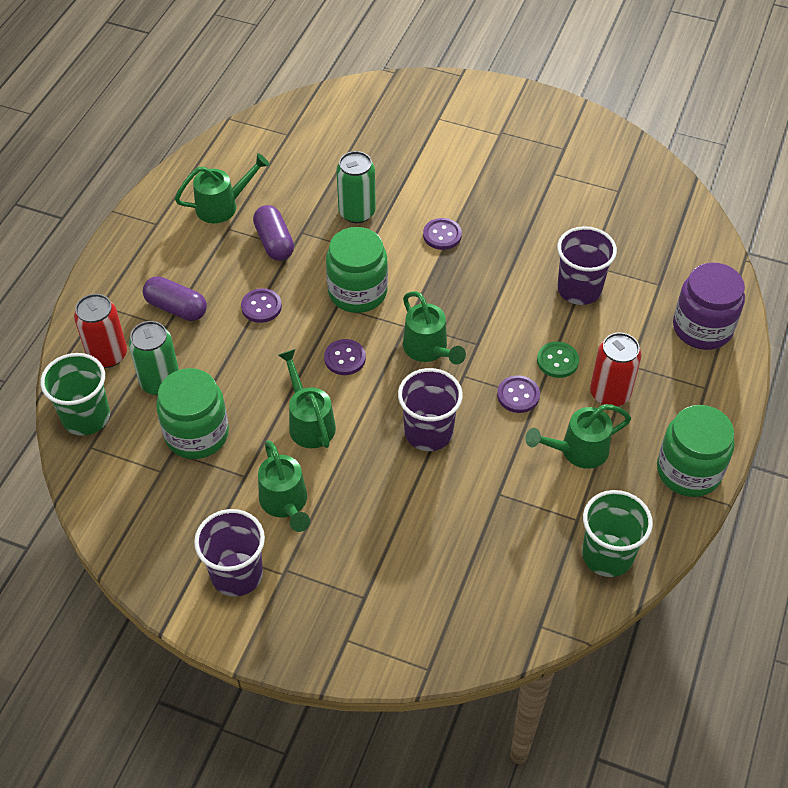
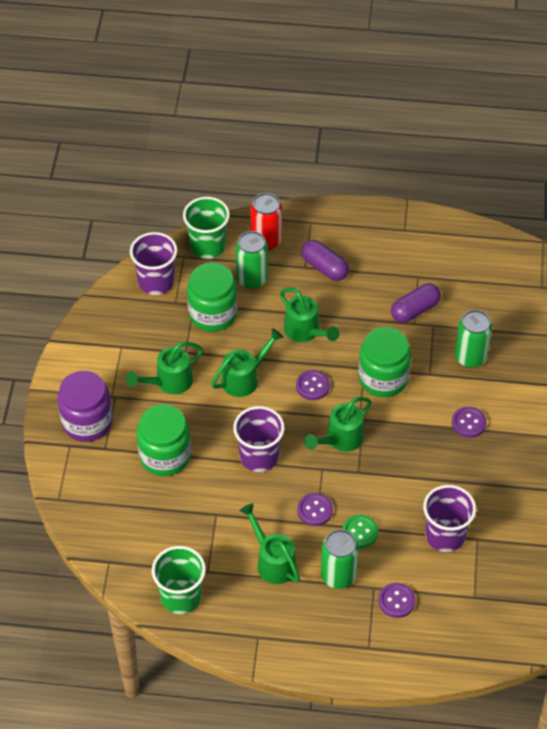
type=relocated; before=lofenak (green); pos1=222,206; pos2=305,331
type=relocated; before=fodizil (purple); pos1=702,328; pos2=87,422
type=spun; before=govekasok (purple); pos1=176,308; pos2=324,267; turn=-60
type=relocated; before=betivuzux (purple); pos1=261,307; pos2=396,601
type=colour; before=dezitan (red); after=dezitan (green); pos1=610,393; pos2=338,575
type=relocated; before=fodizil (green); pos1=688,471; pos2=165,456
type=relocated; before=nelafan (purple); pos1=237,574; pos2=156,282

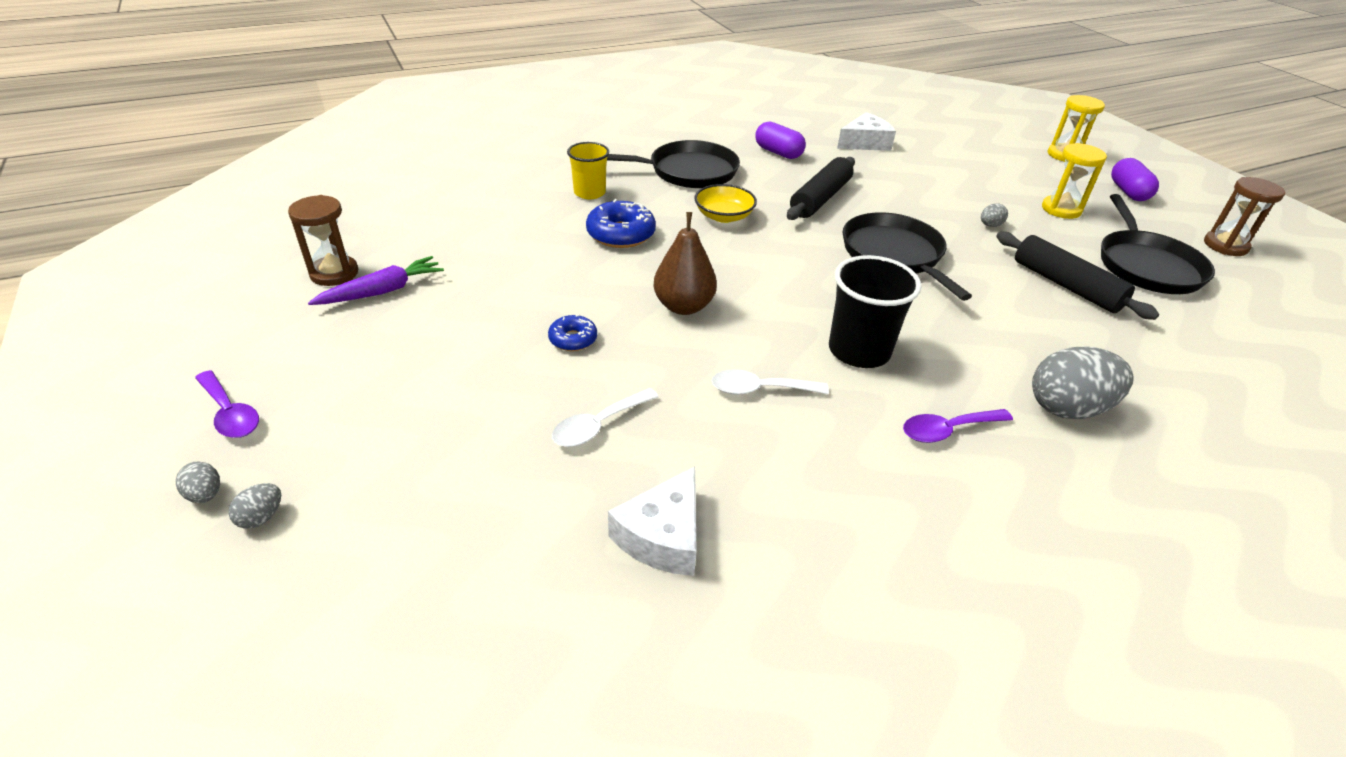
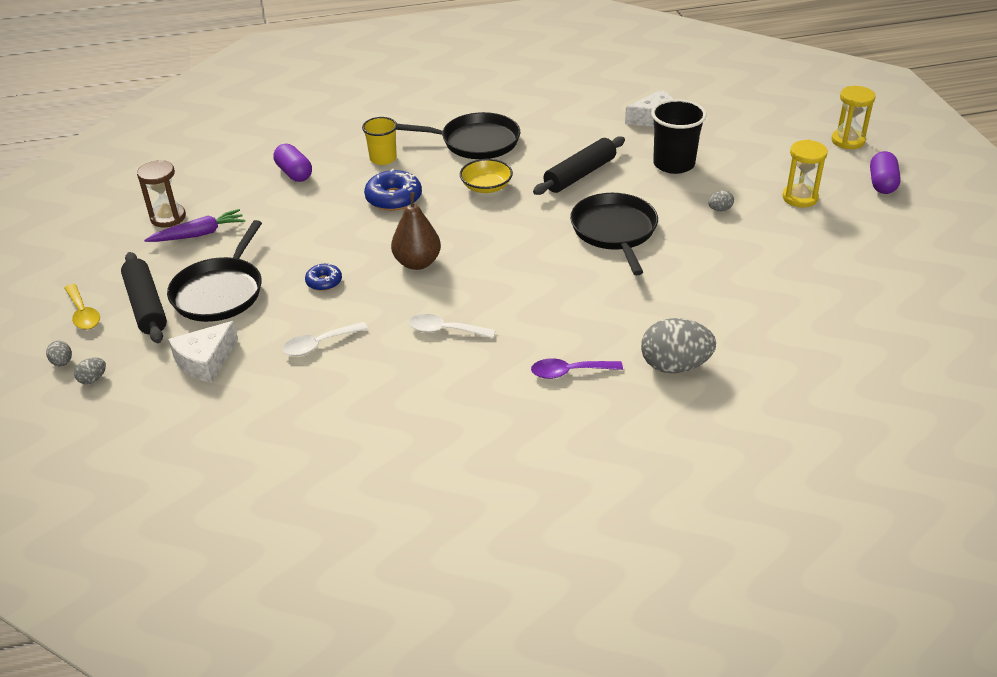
type=relocated; before=govekasok (purple); pos1=778,153; pos2=294,173
type=missing; before=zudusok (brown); pos1=1225,246
type=relocated; before=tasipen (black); pos1=1146,266; pos2=220,292
type=relocated; before=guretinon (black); pos1=1066,285; pos2=146,306
type=relocated; before=nelafan (black); pos1=859,351; pos2=674,164
type=colour; before=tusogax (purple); after=tusogax (yellow); pos1=230,413; pos2=83,313
type=relocated; before=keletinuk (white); pos1=663,536; pos2=205,361

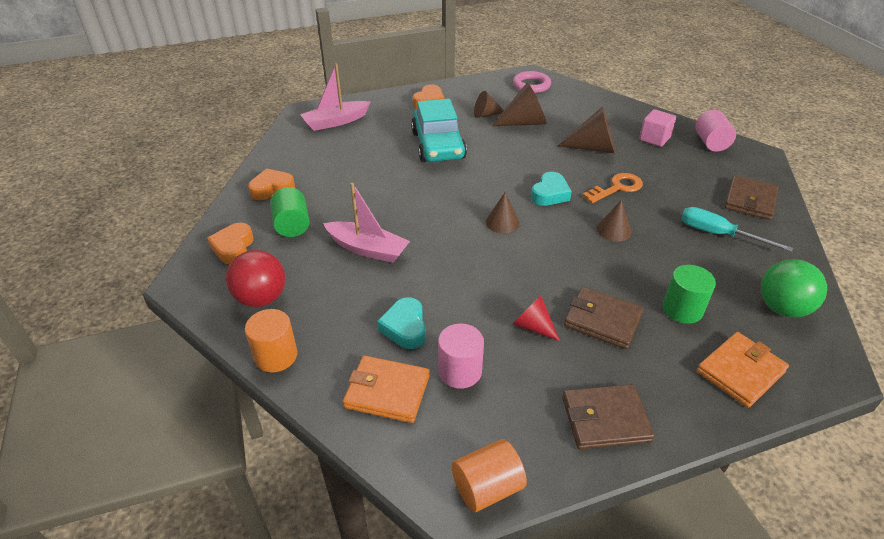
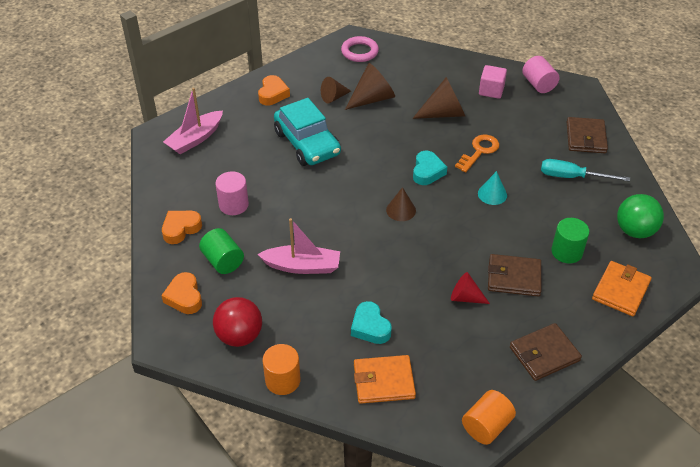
type=colour; before=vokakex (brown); after=vokakex (turquoise); pos1=614,230; pos2=492,194
type=relocated; before=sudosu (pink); pos1=460,371; pos2=233,205

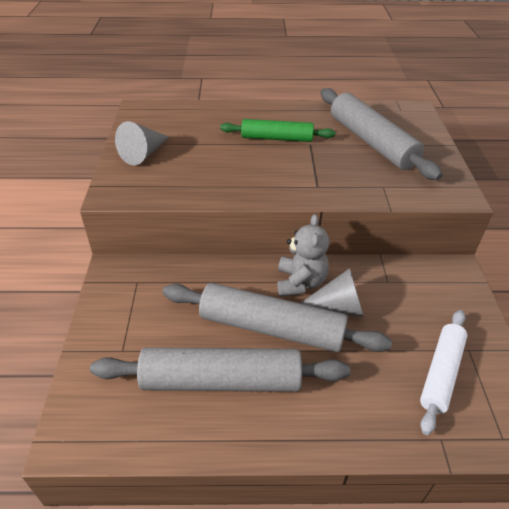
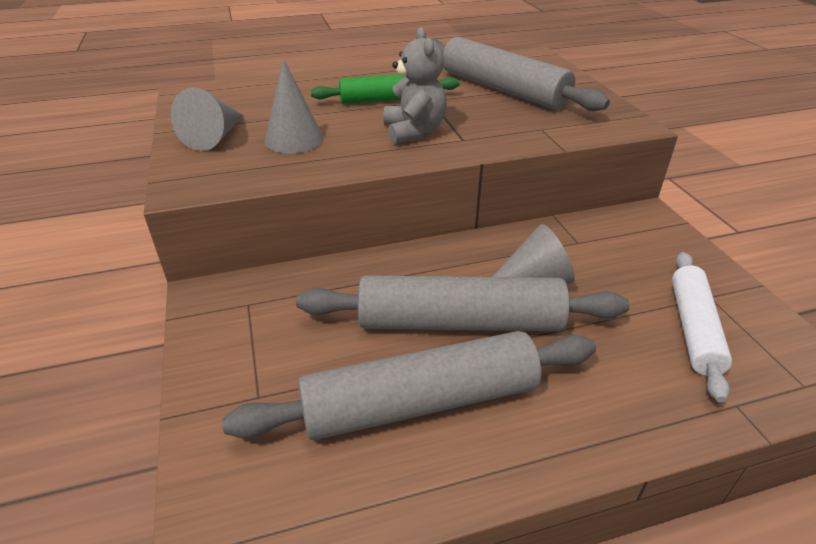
type=relocated; before=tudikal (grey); pos1=300,282; pos2=414,131
type=appeared; after=vokakex (grey); pos2=294,139

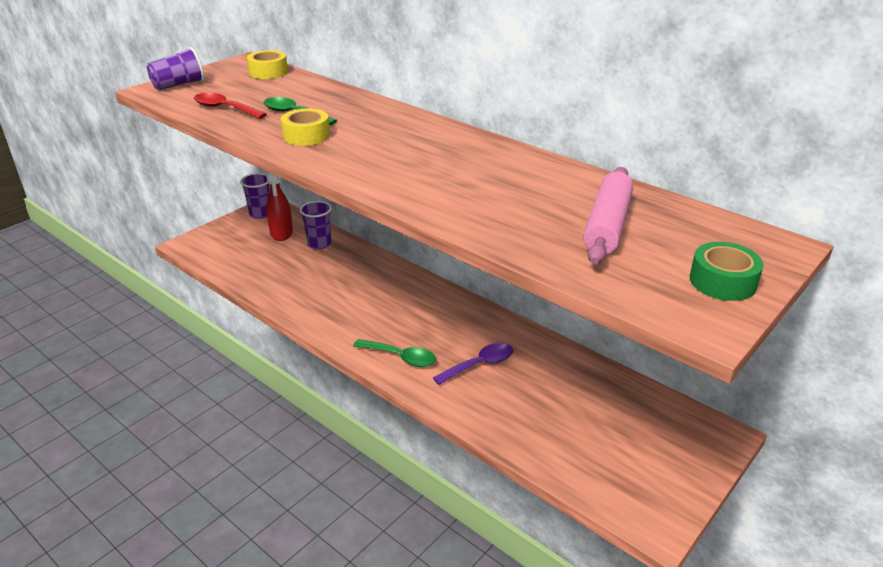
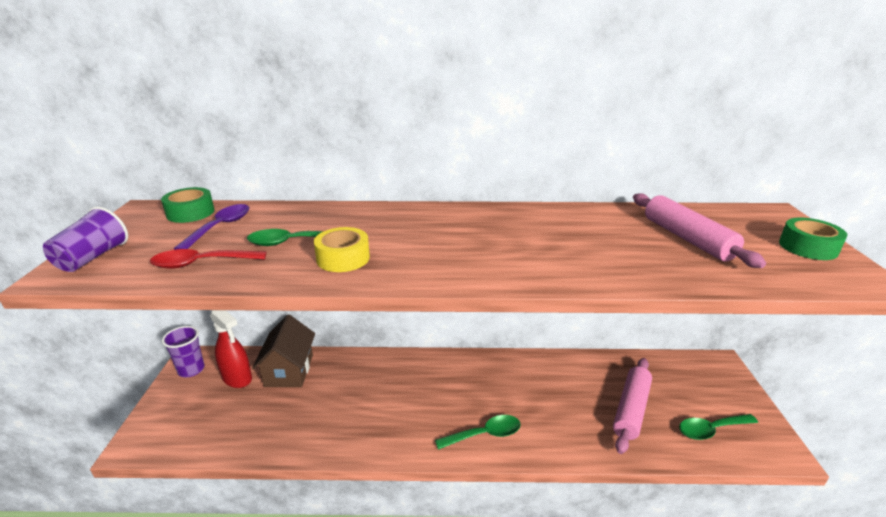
type=colour; before=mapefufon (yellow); after=mapefufon (green); pos1=268,72; pos2=190,213
type=exchanged; before=nelafan (purple); after=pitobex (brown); pos1=319,244; pos2=289,370
type=relocated; before=tusogax (purple); pos1=479,365; pos2=220,227
type=appeared; after=guretinon (pink); pos2=631,409
type=appeared; after=tusogax (green); pos2=711,430

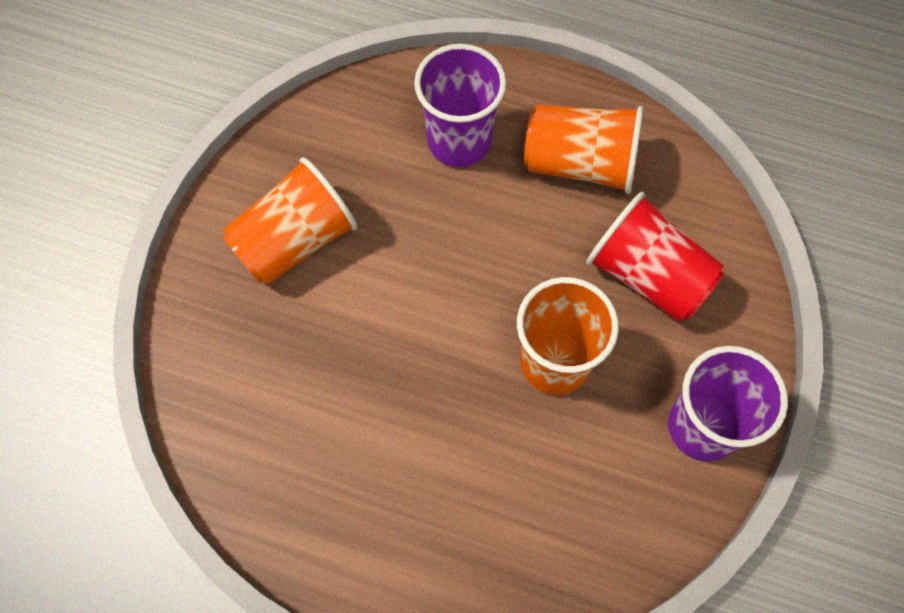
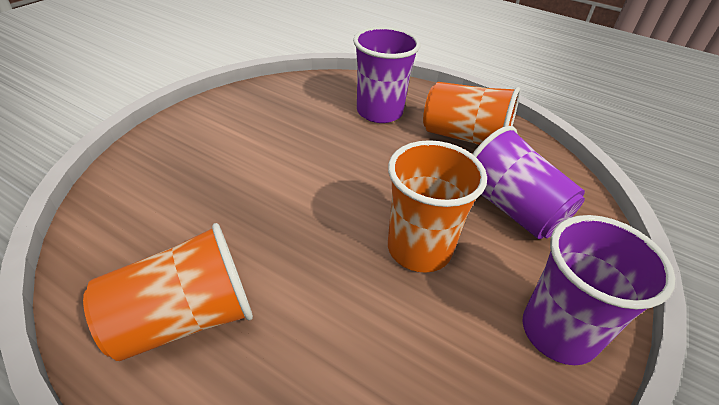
type=relocated; before=nelafan (orange); pos1=295,241; pos2=184,319
type=colour; before=nelafan (red); after=nelafan (purple); pos1=648,275; pos2=511,209

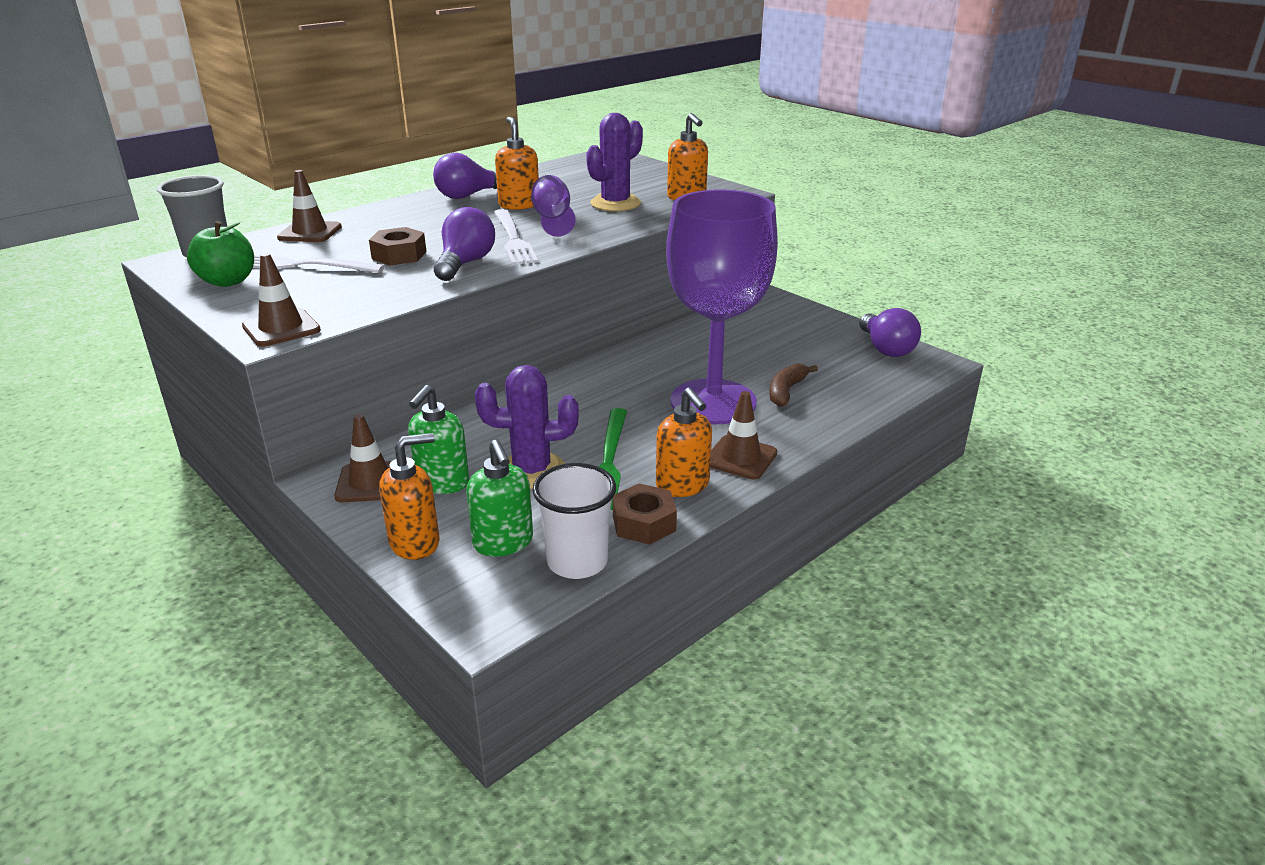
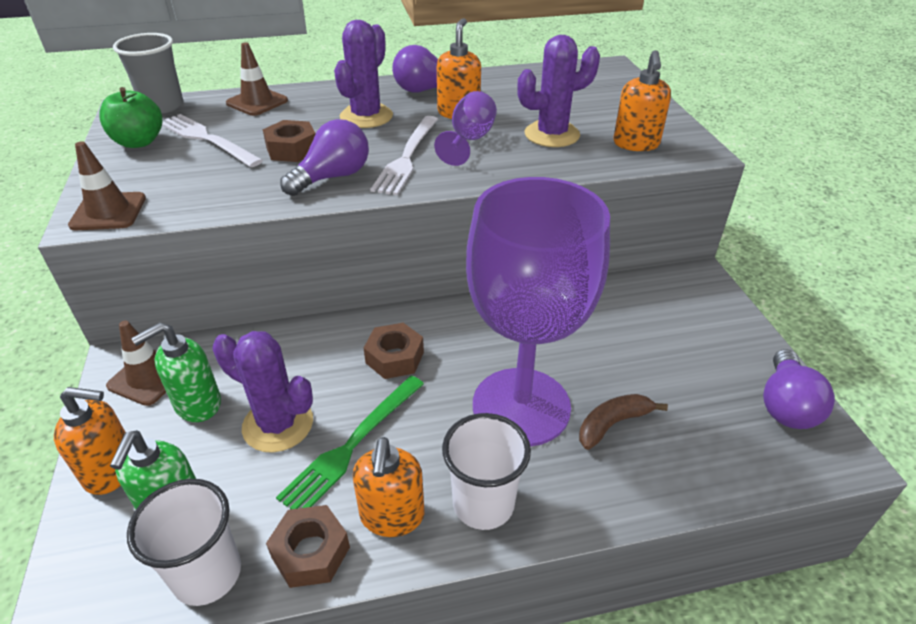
type=exchanged; before=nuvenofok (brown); after=nelafan (white); pos1=740,458; pos2=483,504
type=appeared; after=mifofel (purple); pos2=366,116
type=appeared; after=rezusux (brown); pos2=394,357

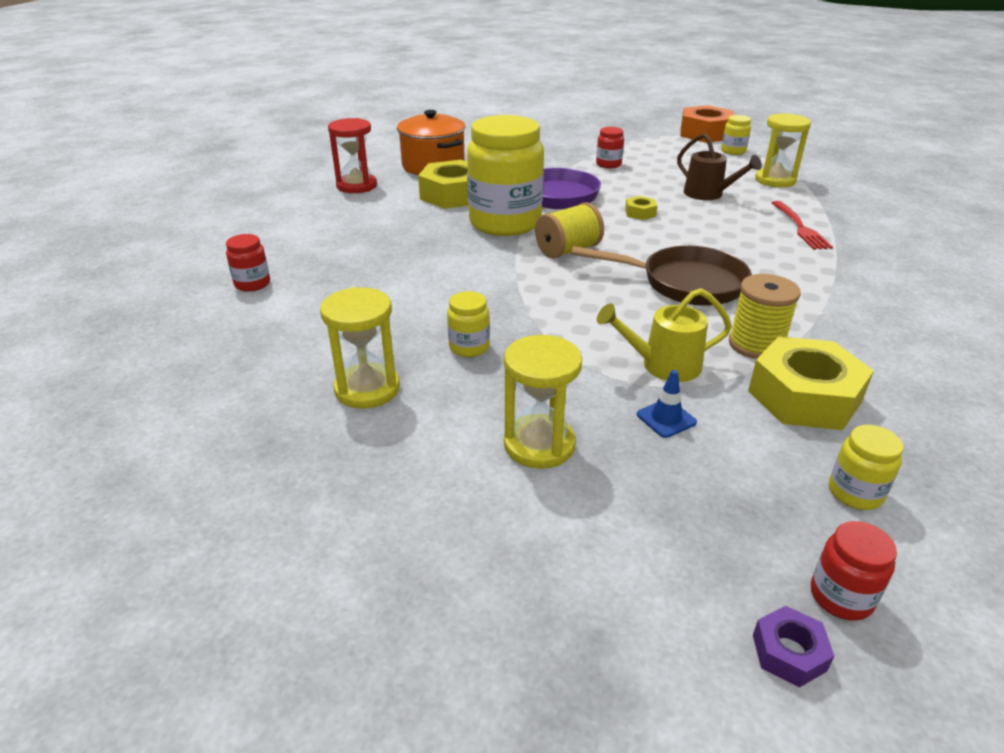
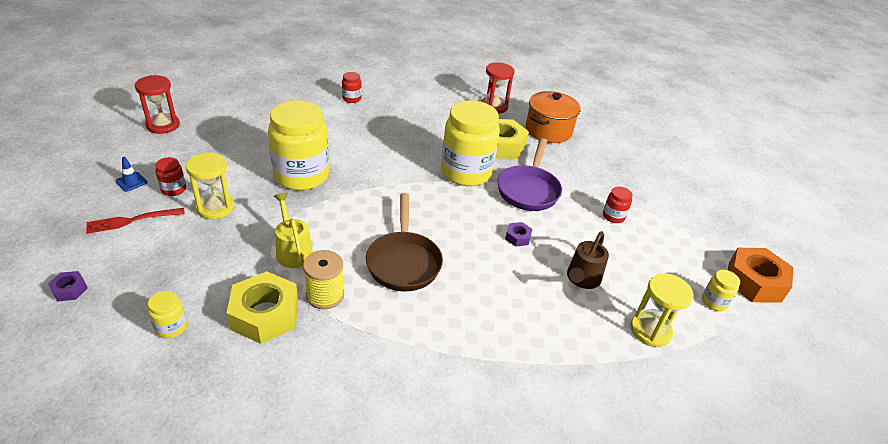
type=colour; before=rezusux (yellow); after=rezusux (purple); pos1=640,213; pos2=518,237
type=relocated; before=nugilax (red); pos1=800,227; pos2=132,220
type=missing; before=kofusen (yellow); pos1=568,250
type=missing; before=zudusok (yellow); pos1=367,389
type=size; before=fodizil (yellow); pos1=469,347; pos2=301,176; scale=2.38
type=relocated; before=nuvenofok (blue); pos1=666,418; pos2=131,182
type=relocated; before=fodizil (red); pos1=841,597; pos2=173,189
type=appeared; after=zudusok (red); pos2=163,125

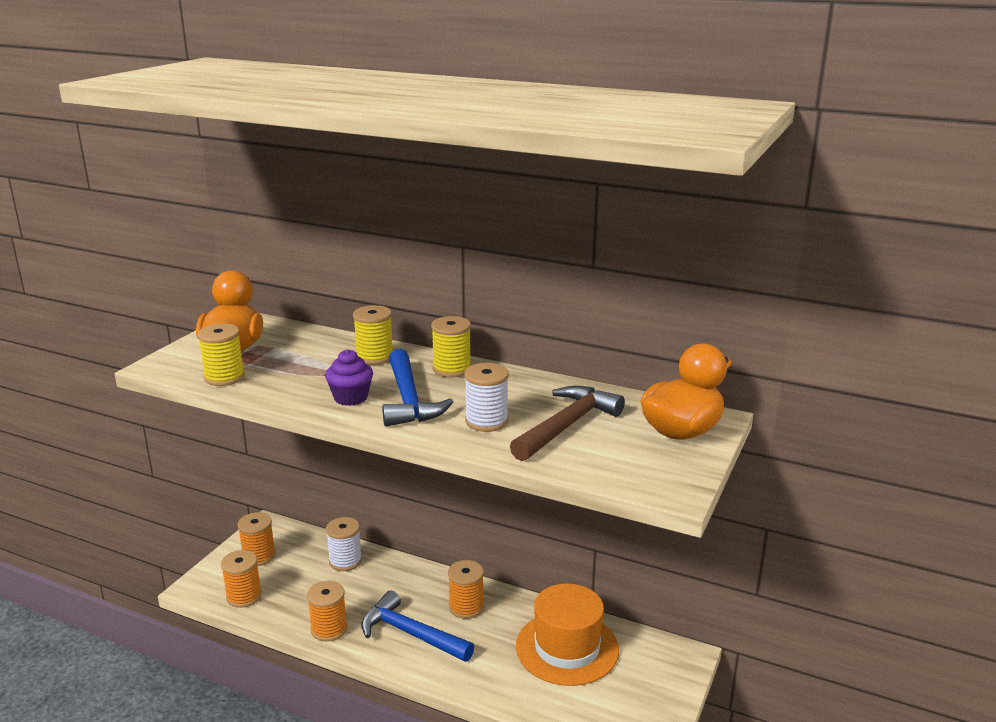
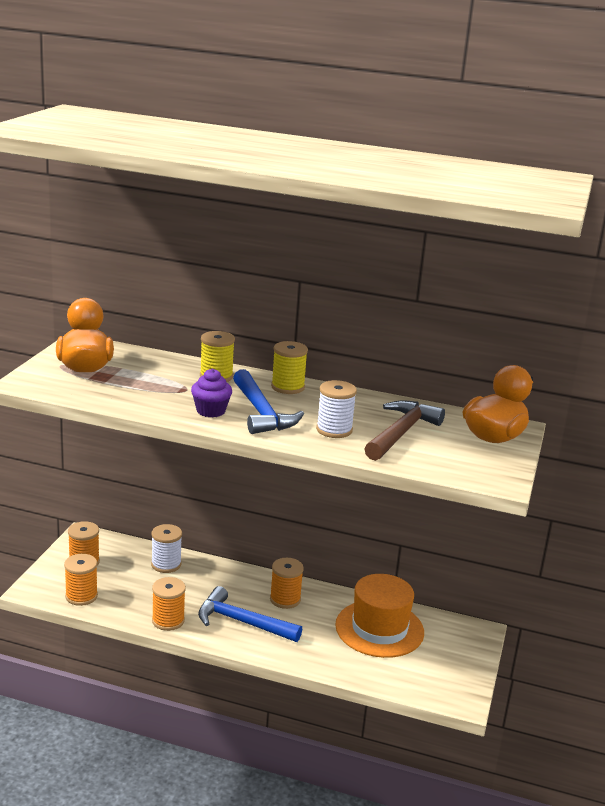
type=missing; before=kofusen (yellow); pos1=224,377

